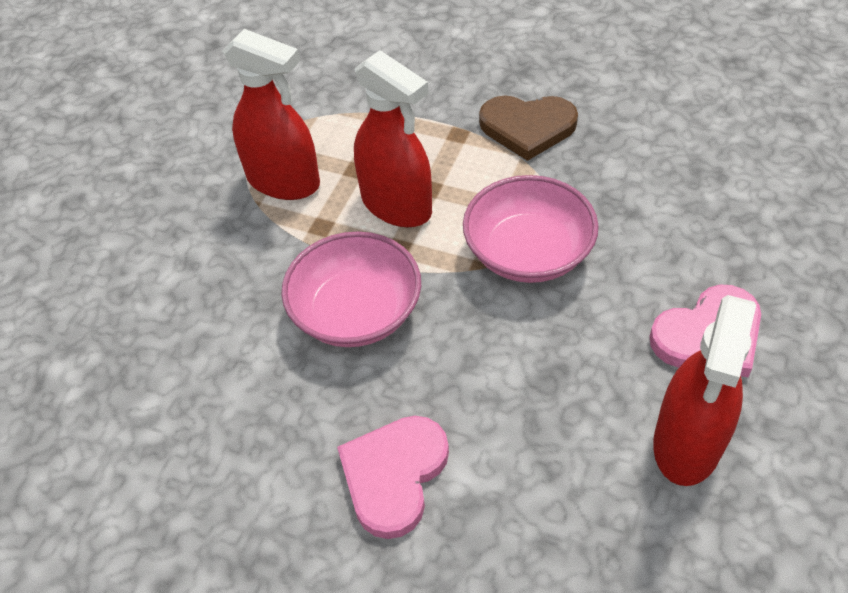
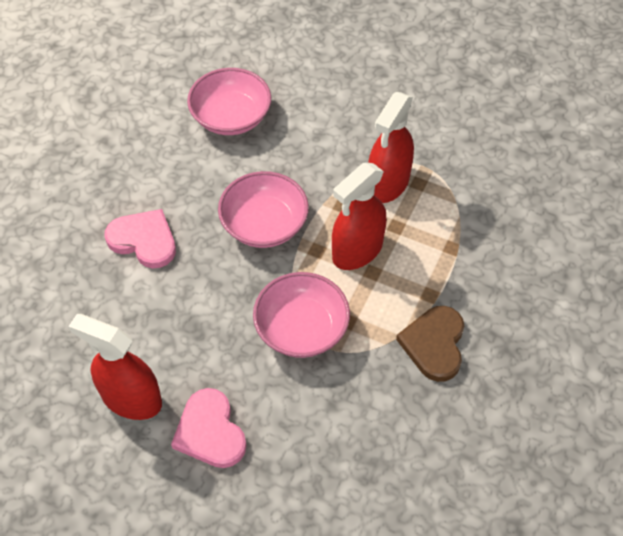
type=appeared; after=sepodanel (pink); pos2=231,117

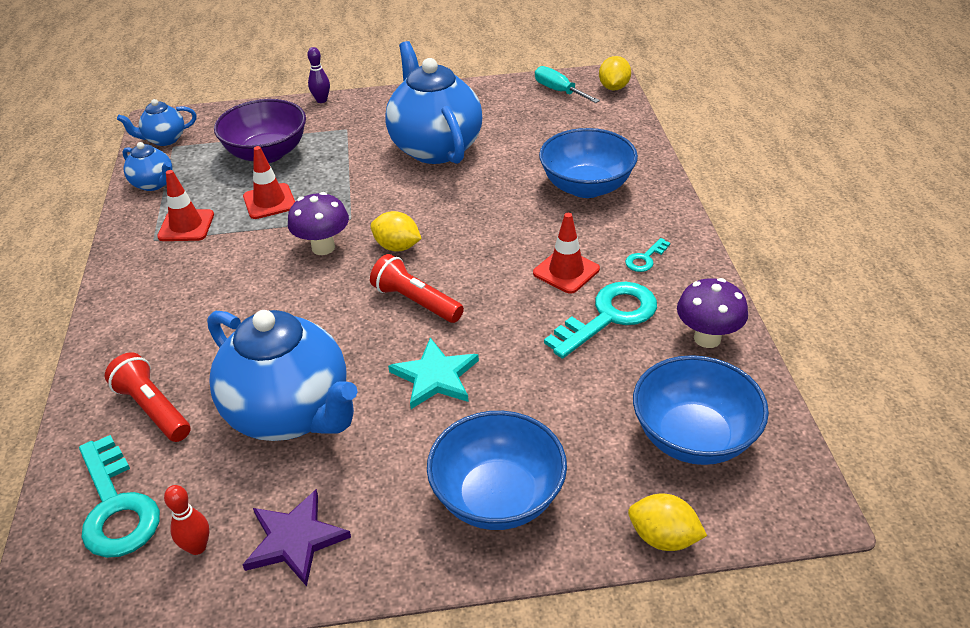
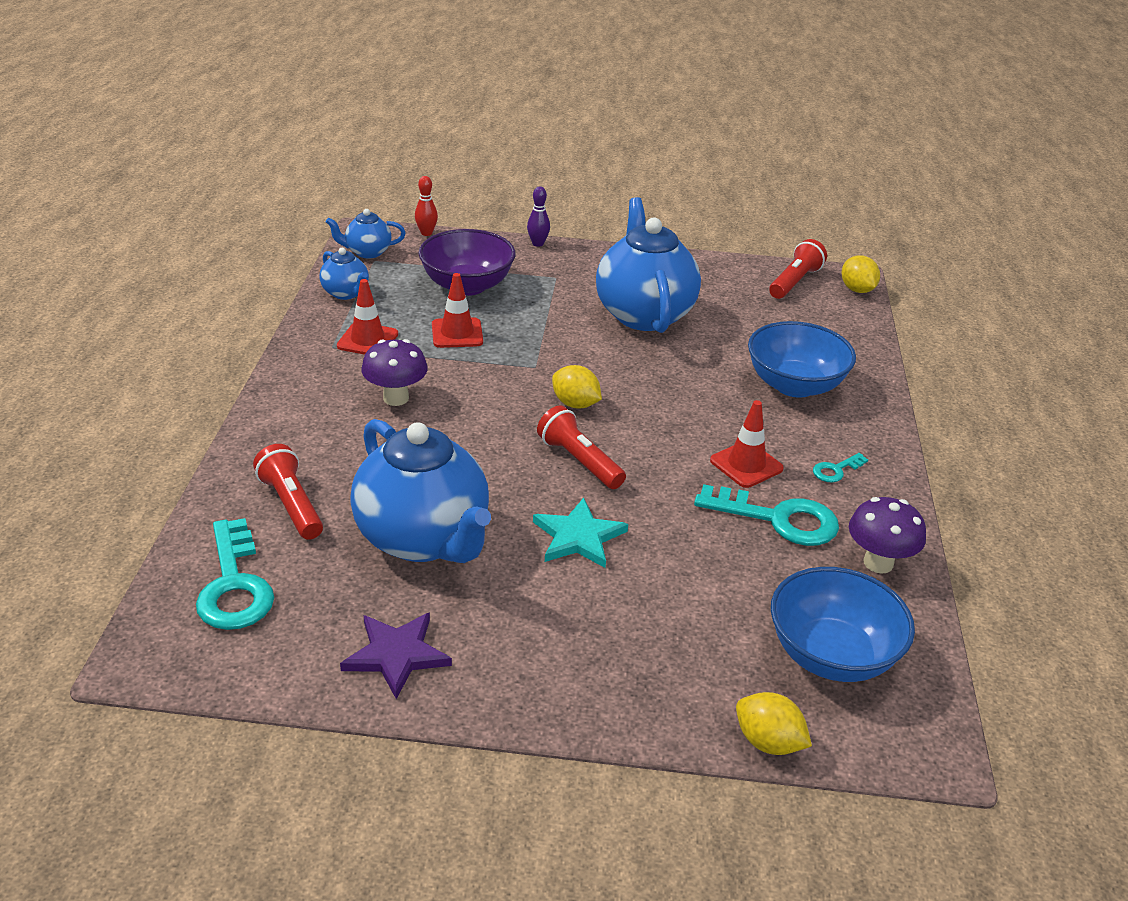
type=spun; before=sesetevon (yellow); pos1=614,87; pos2=857,290; turn=-45
type=exchanged; before=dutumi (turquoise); after=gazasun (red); pos1=559,91; pos2=795,282
type=relocated; before=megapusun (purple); pos1=323,247; pos2=396,398
type=spun; before=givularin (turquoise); pos1=609,317; pos2=778,519; turn=45
type=missing; before=sepodanel (blue); pos1=498,497
type=relocated; before=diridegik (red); pos1=197,547; pos2=426,233

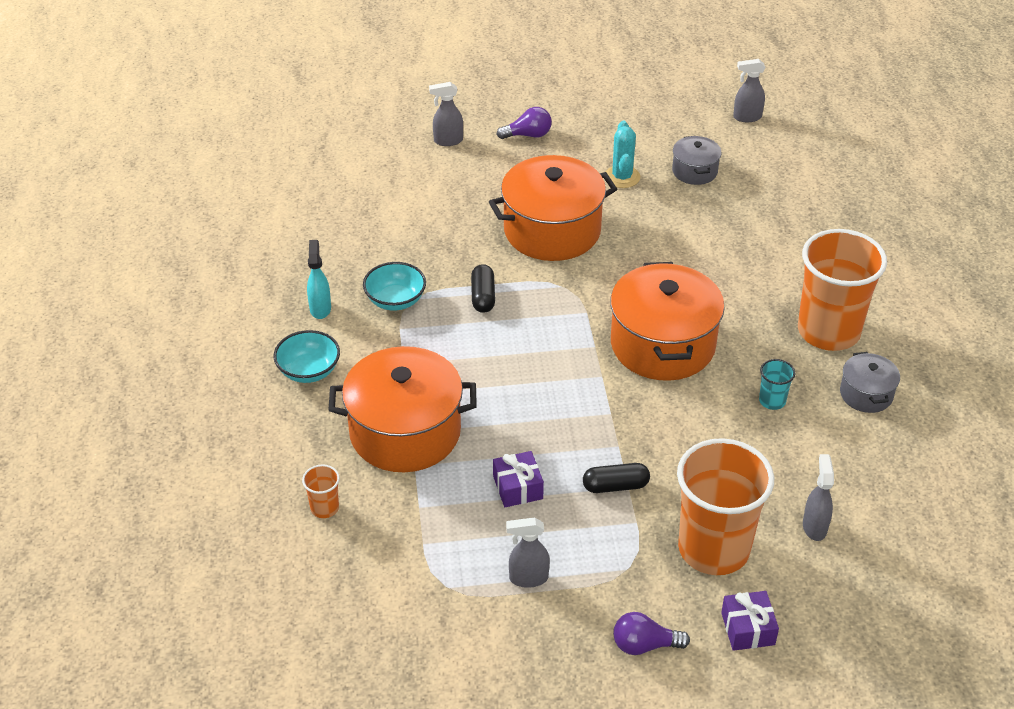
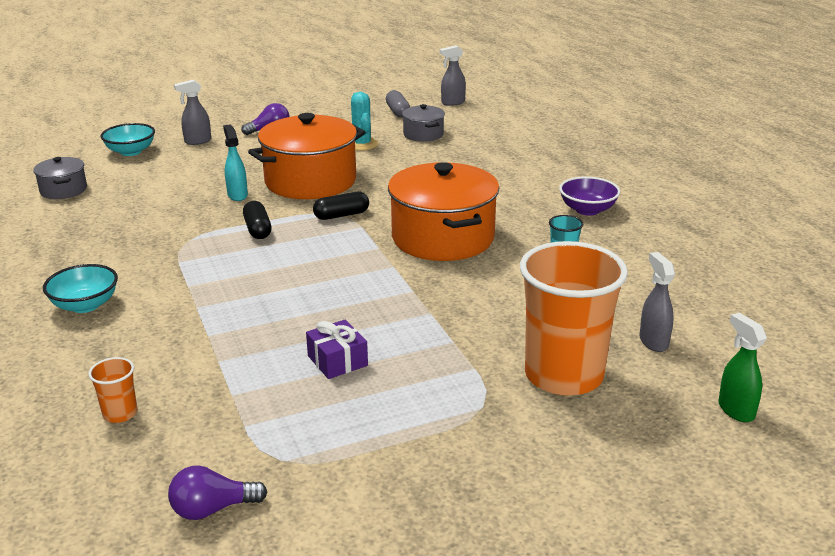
type=exchanged; before=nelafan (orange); after=sepodanel (purple); pos1=828,331; pos2=587,210
type=relocated; before=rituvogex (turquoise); pos1=320,308; pos2=237,195
type=relocated; before=sepodanel (turquoise); pos1=395,300; pos2=131,152
type=missing; before=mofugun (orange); pos1=405,432
type=relocated; before=mofugun (grey); pos1=866,394; pos2=63,190
type=relocated; before=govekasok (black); pos1=615,486; pos2=341,215
type=missing; before=rituvogex (grey); pos1=528,578
type=missing; before=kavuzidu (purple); pos1=747,628
type=relocated; before=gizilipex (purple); pos1=644,645; pos2=212,509
type=appeared; after=govekasok (grey); pos2=397,112
type=appeared; after=rituvogex (green); pos2=735,410

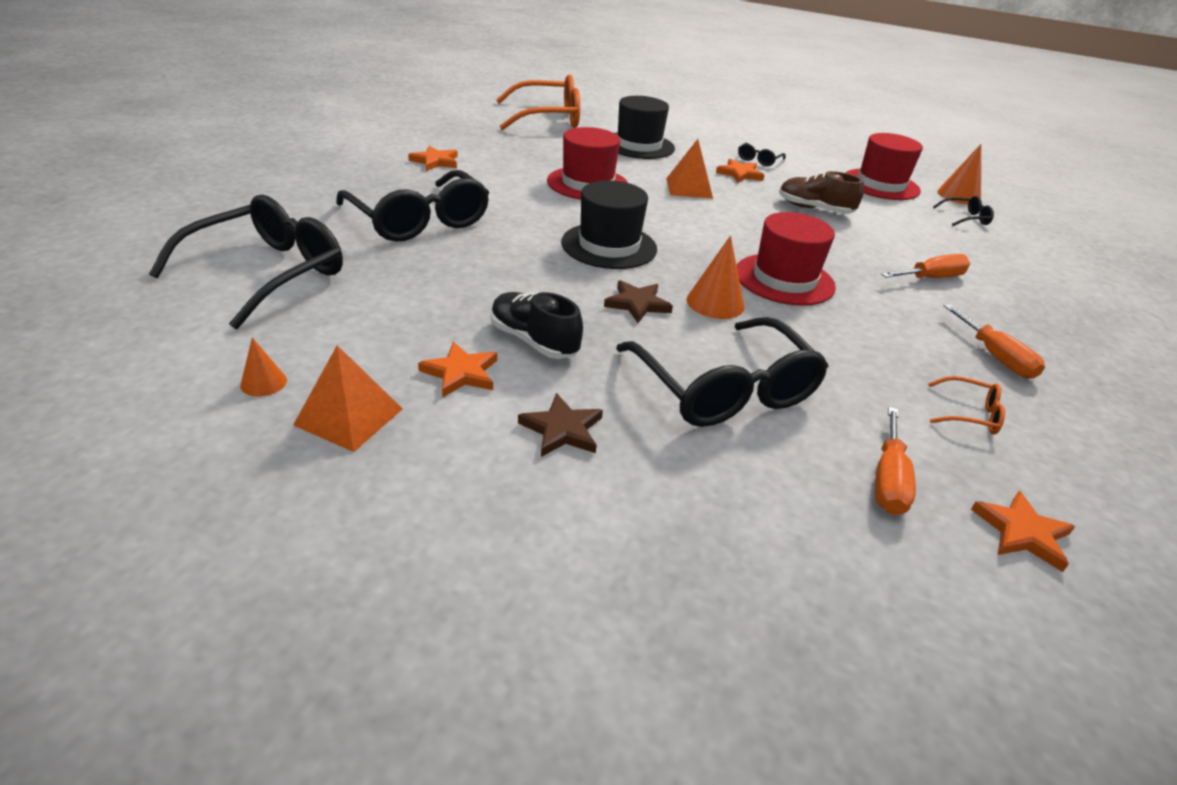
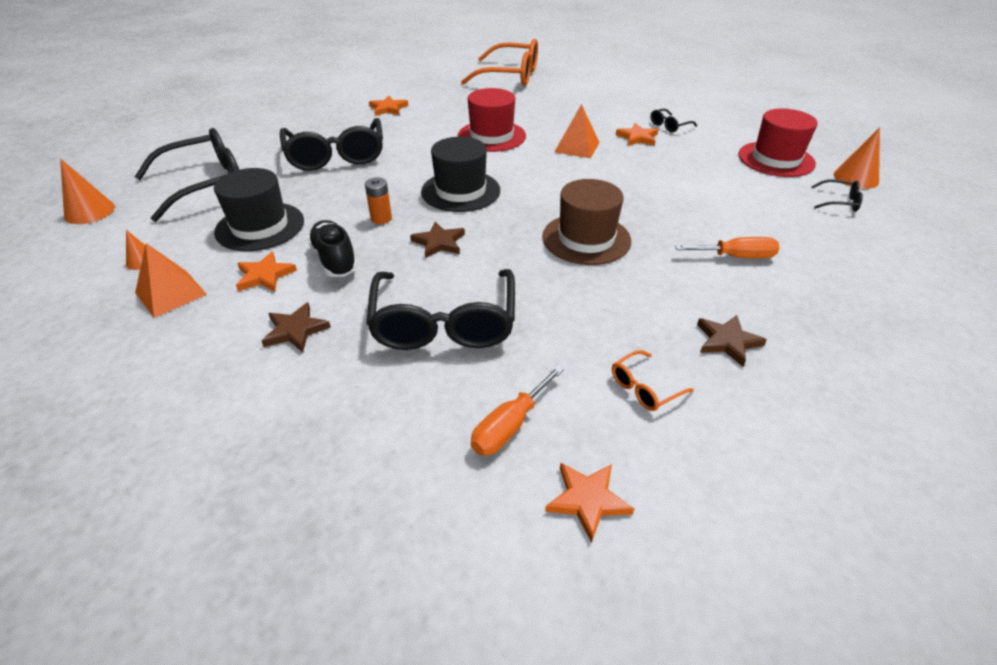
type=relocated; before=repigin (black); pos1=638,145; pos2=260,226
type=missing; before=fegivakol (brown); pos1=814,209
type=colour; before=repigin (red); after=repigin (brown); pos1=784,279; pos2=586,239
type=relocated; before=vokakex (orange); pos1=715,303; pos2=89,211
type=exchanged; before=dutumi (orange); after=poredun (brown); pos1=995,357; pos2=727,341
type=spun; before=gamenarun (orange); pos1=969,414; pos2=644,388; turn=105
type=appeared; after=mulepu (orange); pos2=381,218

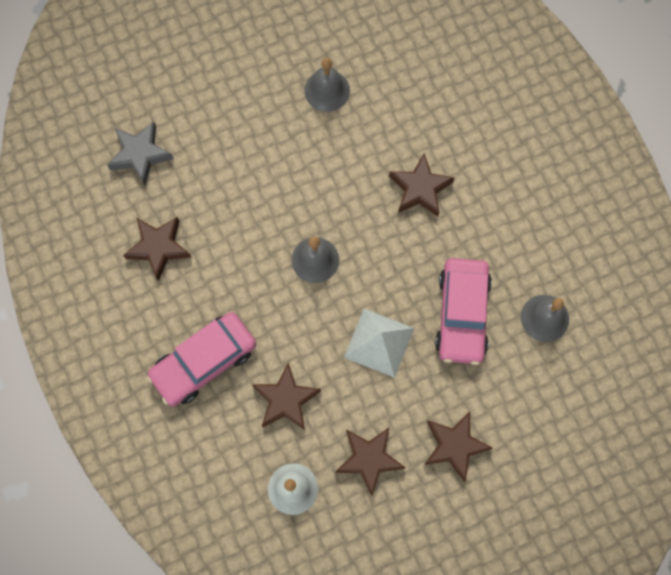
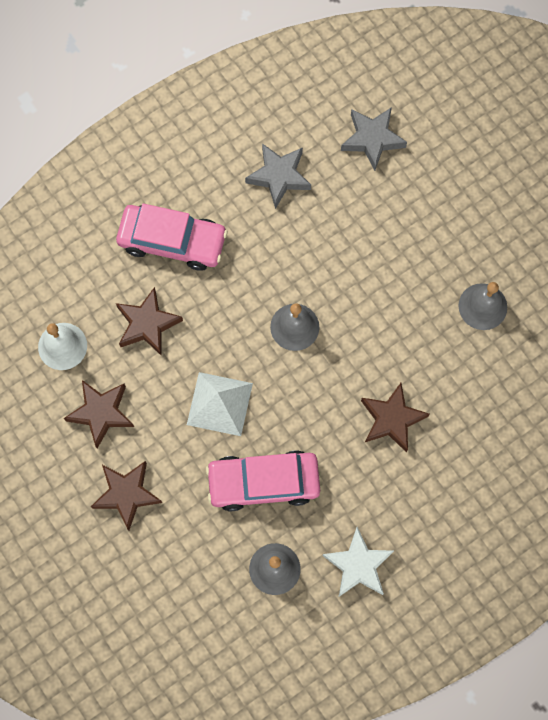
type=colour; before=poredun (brown); after=poredun (grey); pos1=158,248; pos2=279,176
type=spun; before=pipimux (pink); pos1=204,362; pos2=172,241; turn=150
type=appeared; after=poredun (white); pos2=358,565

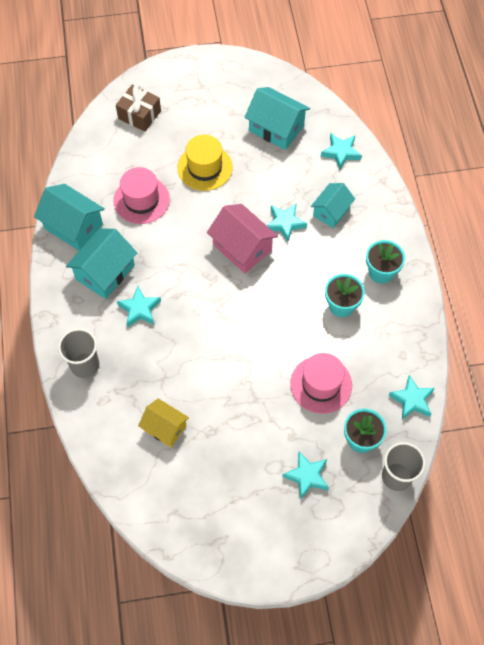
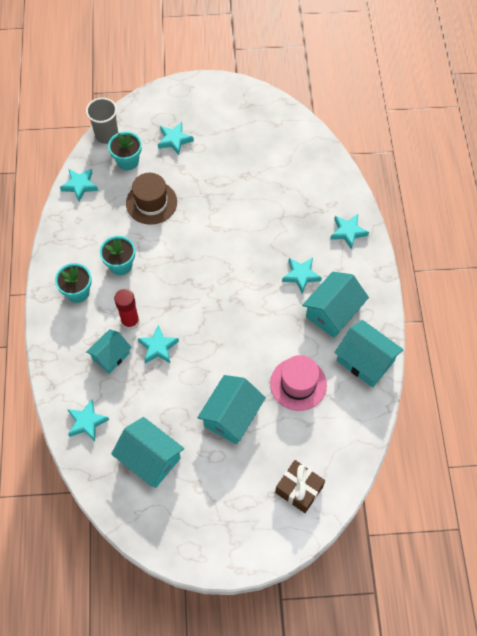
type=exchanged; before=repigin (yellow); after=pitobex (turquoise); pos1=205,167; pos2=231,416
type=missing; before=pitobex (pink); pos1=242,247
type=exchanged; before=nelafan (grey); after=poredun (turquoise); pos1=85,365; pos2=348,232
type=colour; before=repigin (pink); after=repigin (brown); pos1=321,384; pos2=151,202
type=missing; before=pitobex (yellow); pos1=165,427
type=appeared; after=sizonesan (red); pos2=130,321

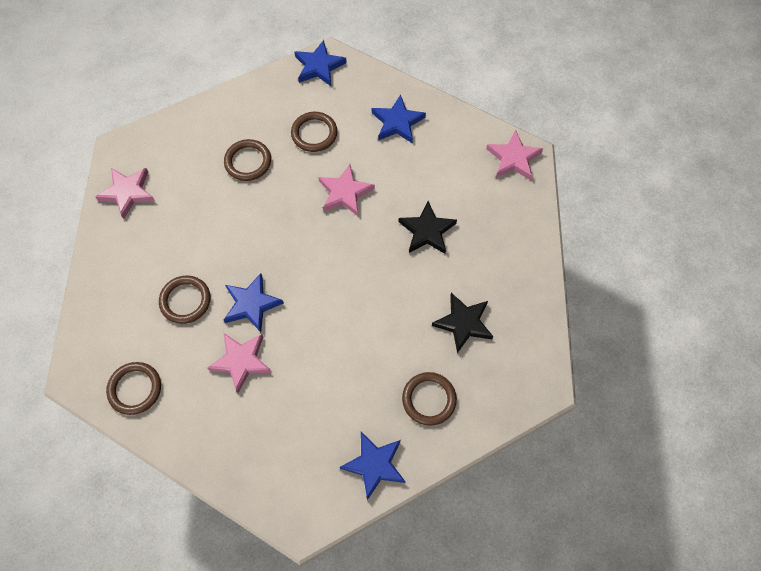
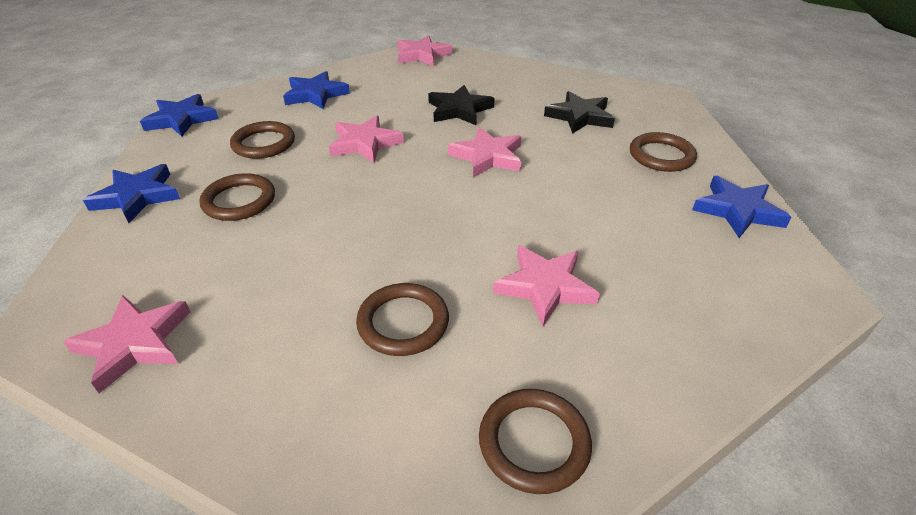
type=relocated; before=poredun (blue); pos1=251,304; pos2=137,197
type=appeared; after=poredun (pink); pos2=487,156

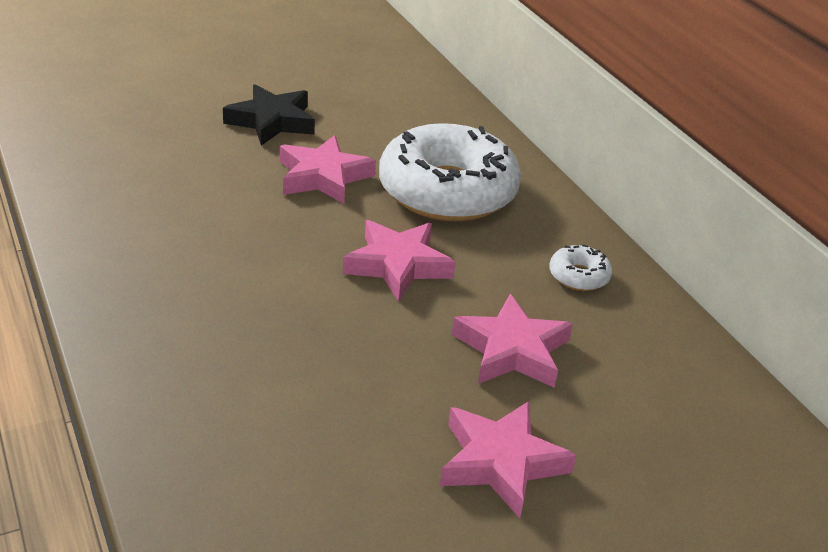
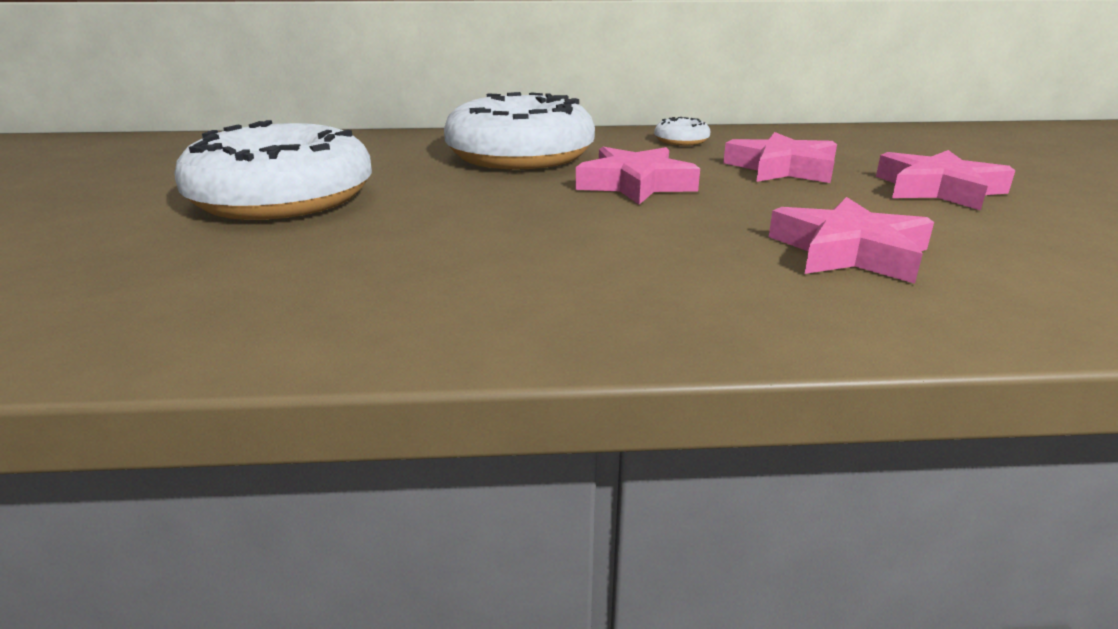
type=exchanged; before=poredun (black); after=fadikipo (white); pos1=271,121; pos2=283,199
type=relocated; before=poredun (pink); pos1=323,177; pos2=849,252

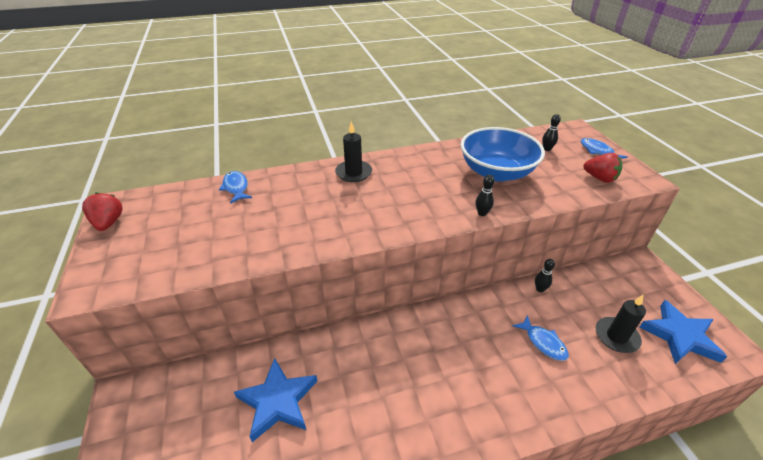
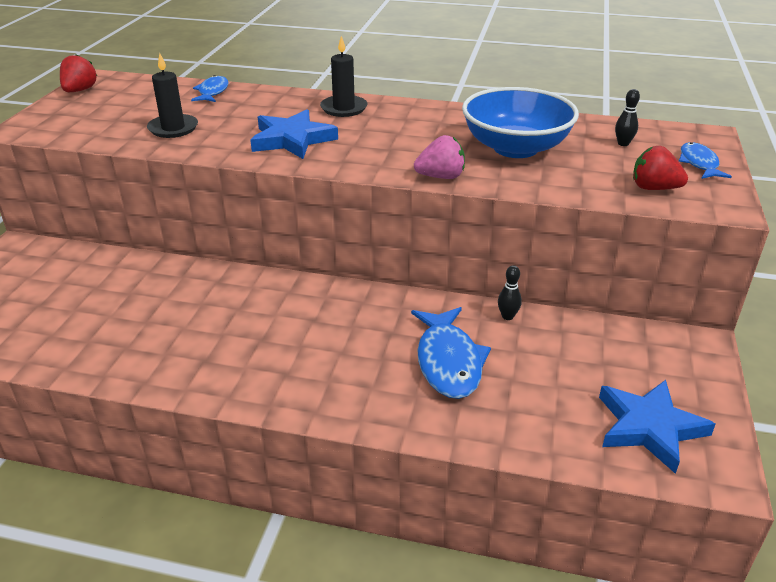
type=spun; before=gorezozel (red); pos1=599,178; pos2=654,188; turn=135
type=exchanged; before=diridegik (black); after=gorezozel (pink); pos1=482,213; pos2=441,177
type=relocated; before=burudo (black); pos1=616,336; pos2=173,128
type=size; before=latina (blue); pos1=543,342; pos2=448,361; scale=1.71
type=relocated; before=poredun (blue); pos1=278,401; pos2=292,139

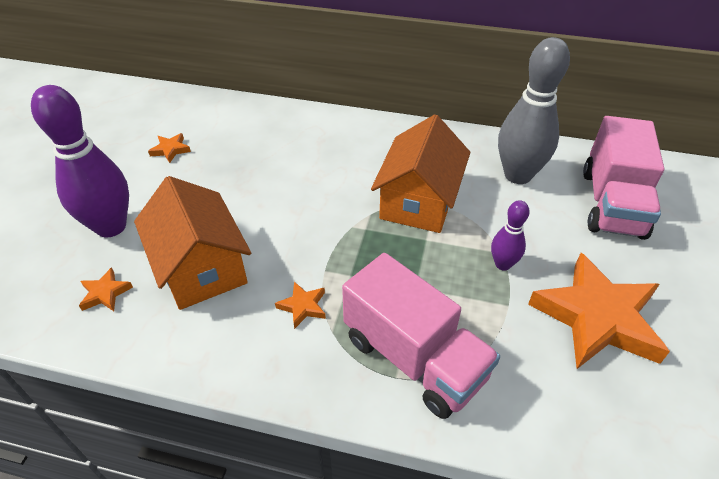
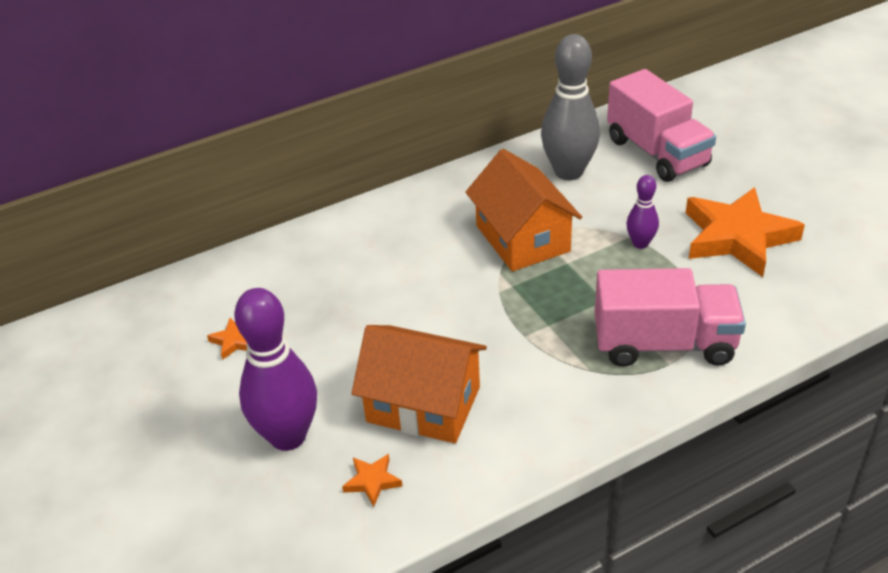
type=missing; before=poredun (orange); pos1=303,306

